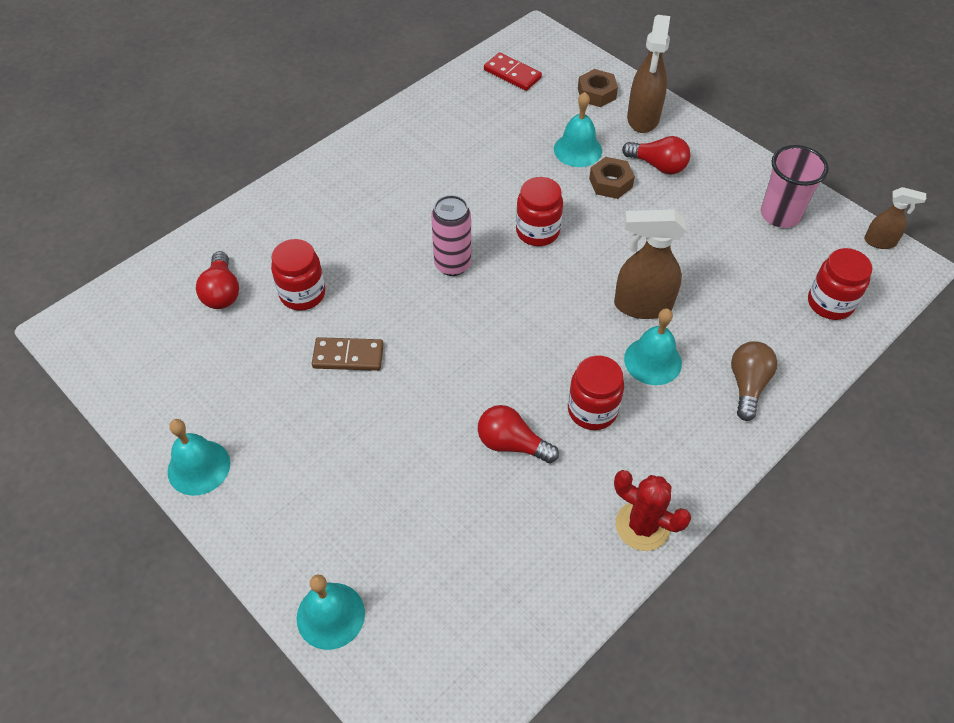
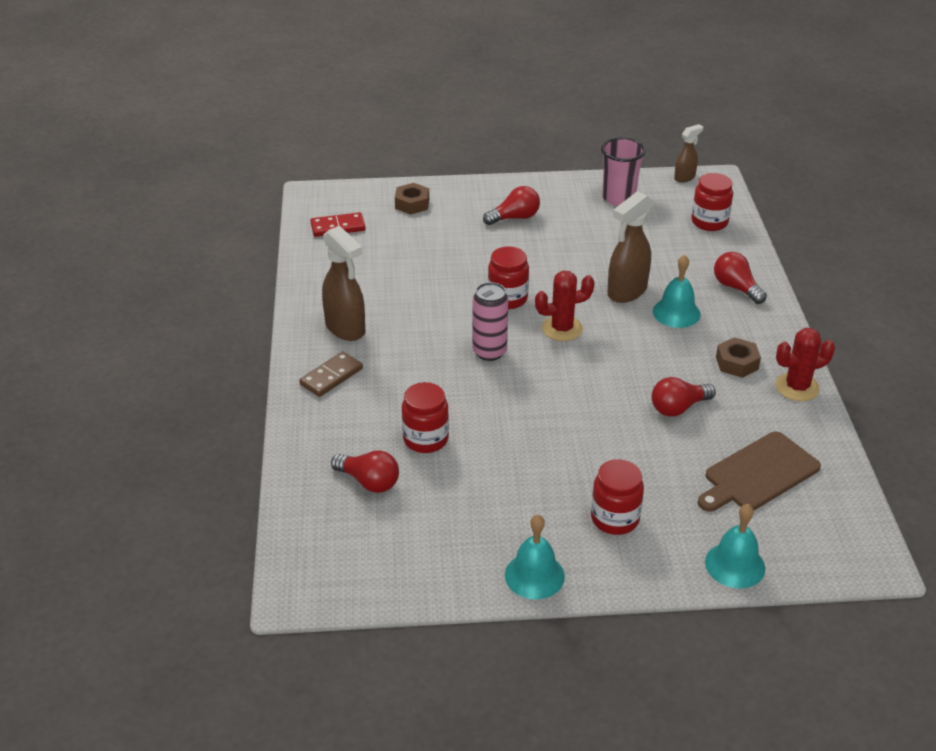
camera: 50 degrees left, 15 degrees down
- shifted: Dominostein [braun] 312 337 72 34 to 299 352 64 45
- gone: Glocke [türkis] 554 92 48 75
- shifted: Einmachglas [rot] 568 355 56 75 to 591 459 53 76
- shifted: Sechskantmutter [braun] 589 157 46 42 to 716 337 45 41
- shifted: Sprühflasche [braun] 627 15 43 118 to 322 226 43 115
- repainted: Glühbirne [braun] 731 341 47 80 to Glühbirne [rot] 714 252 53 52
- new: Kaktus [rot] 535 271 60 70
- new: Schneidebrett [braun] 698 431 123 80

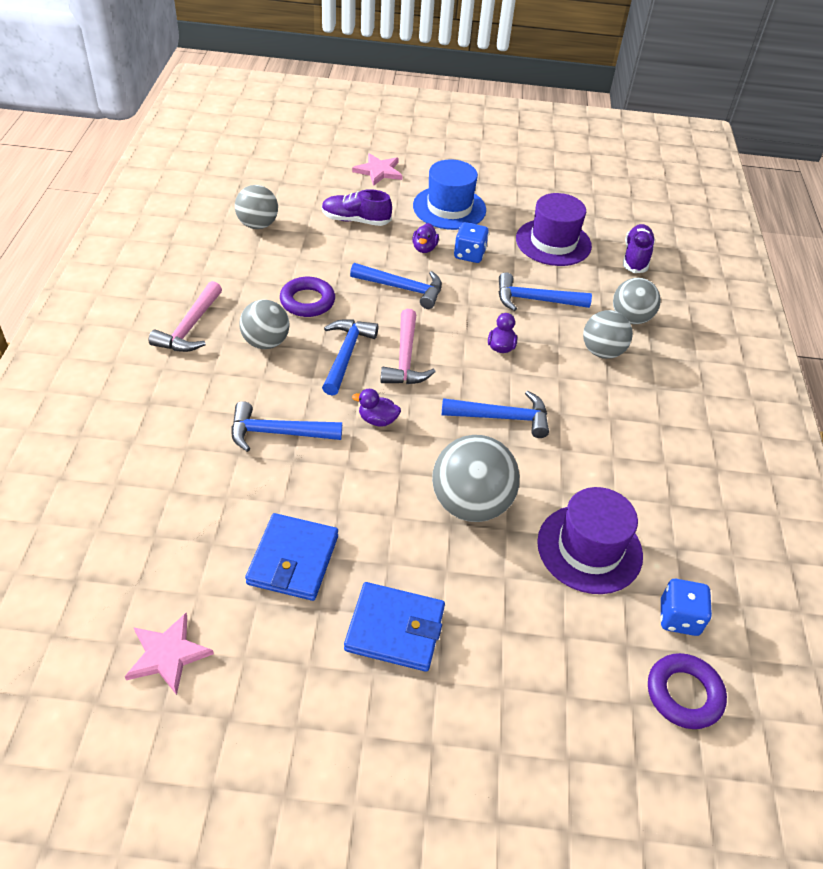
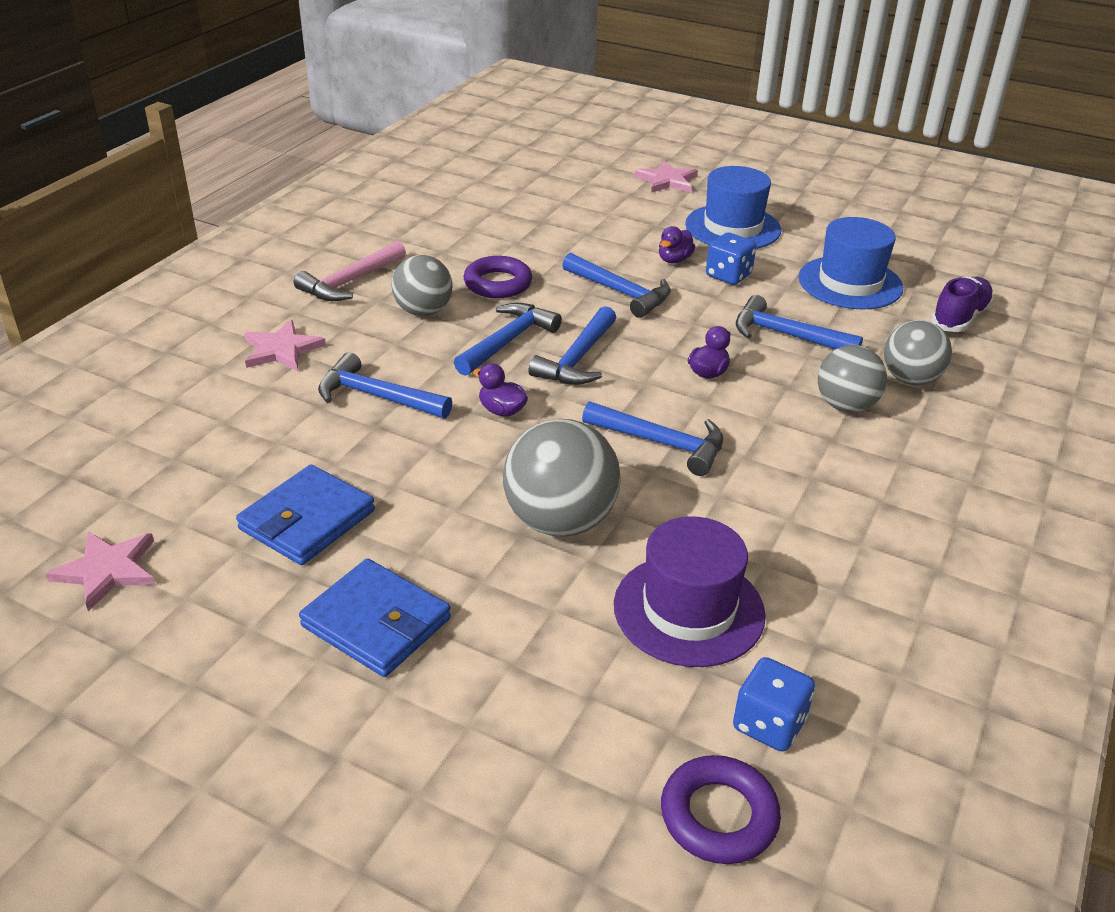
camera: 25 degrees right, 10 degrees down
- gone: Ball [grau] 235 185 43 44
- gone: Schuh [lila] 322 189 70 37
- repainted: Hammer [rosa] 381 309 54 75 to Hammer [blau] 528 306 88 79
- repainted: Hut [lila] 516 193 76 73 to Hut [blau] 798 217 105 92
- new: Stern [rosa] 244 320 82 51

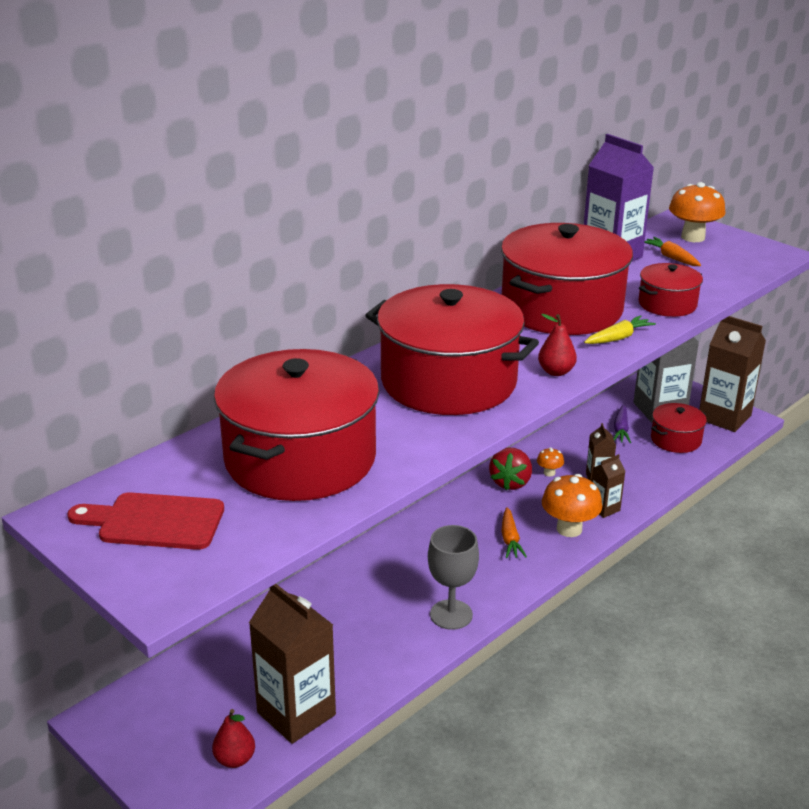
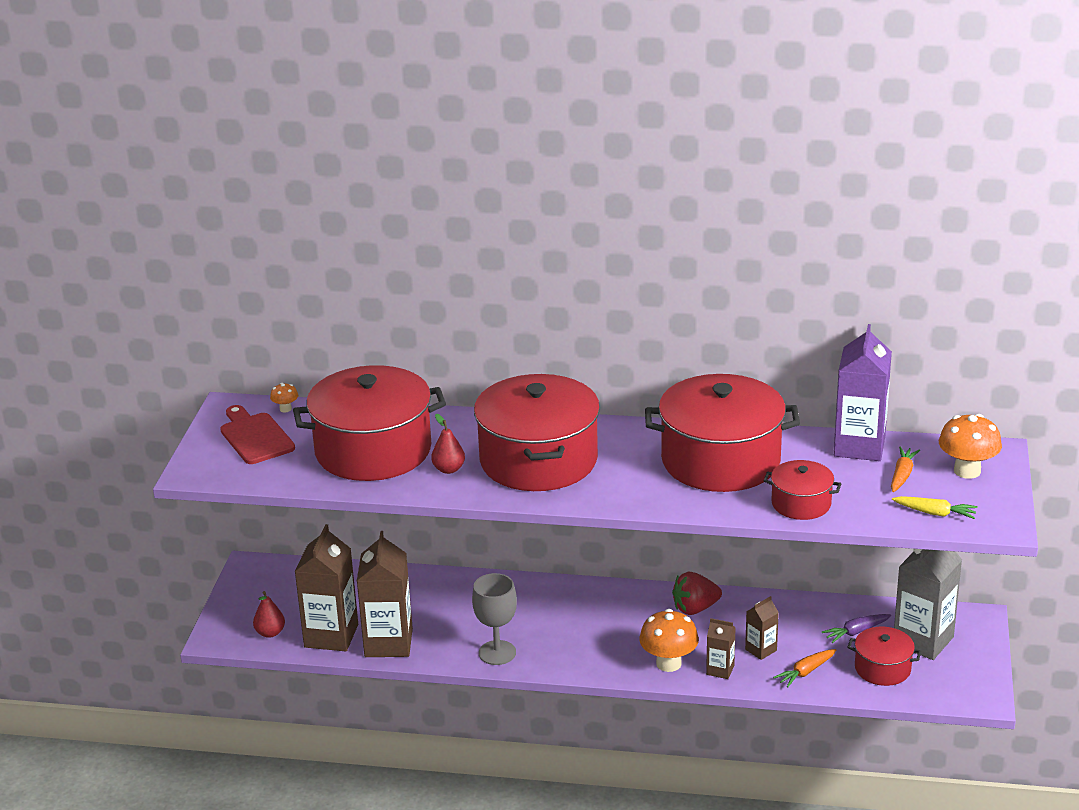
camera: 55 degrees right, 0 degrees up
- shifted: Karotte [orange] 501 507 26 51 to 773 649 63 39
- shifted: Pilz [orange] 537 447 27 30 to 270 383 28 29
- shifted: Birne [rot] 538 314 39 62 to 431 414 34 60
- shifted: Karotte [gelb] 584 315 72 29 to 892 496 86 23
- shifted: Getränkekarton [braun] 699 316 67 116 to 357 531 56 126

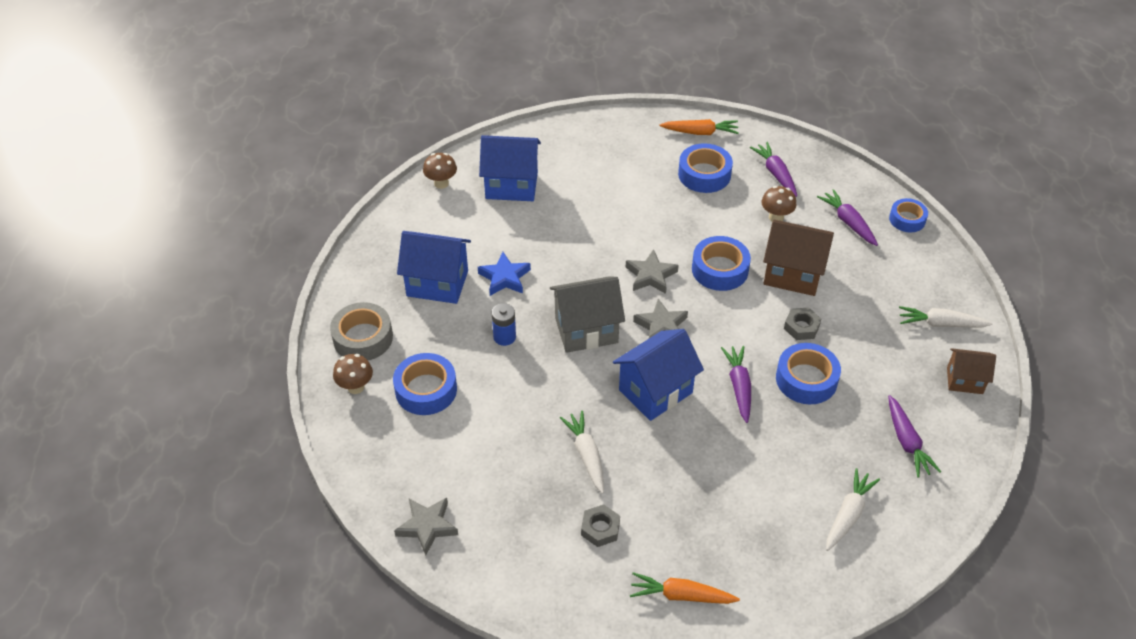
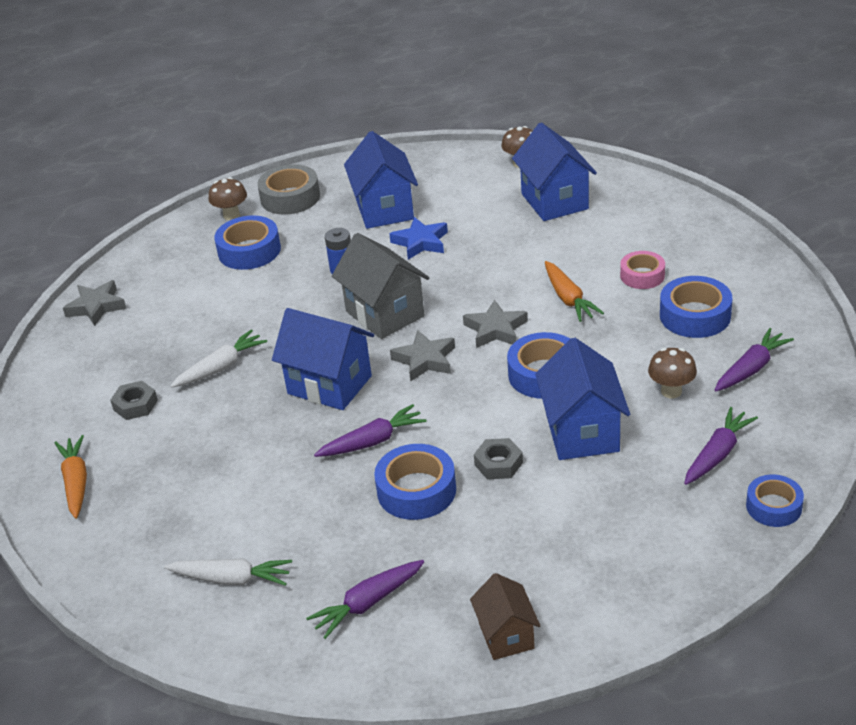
camera: 70 degrees right, 10 degrees down
- shifted: Karotte [orange] 660 119 79 16 to 545 261 59 61
- repainted: Haus [braun] 763 220 71 76 to Haus [blau] 535 338 95 122
- gone: Karotte [weiß] 899 306 94 22
- new: Klebeband [rosa] 620 251 45 38

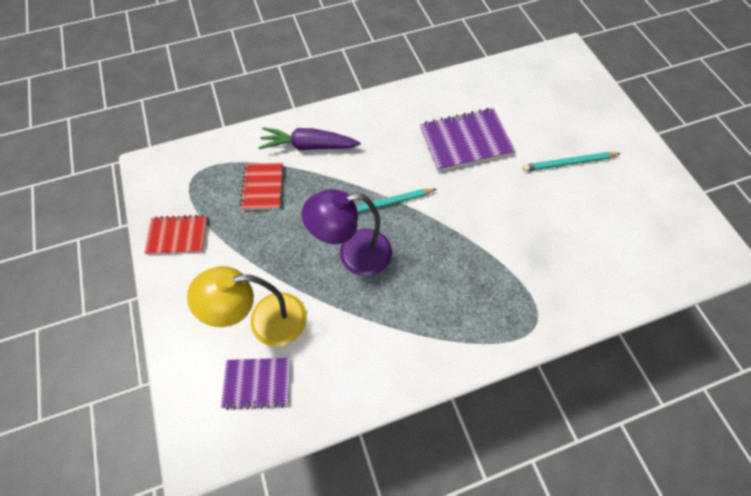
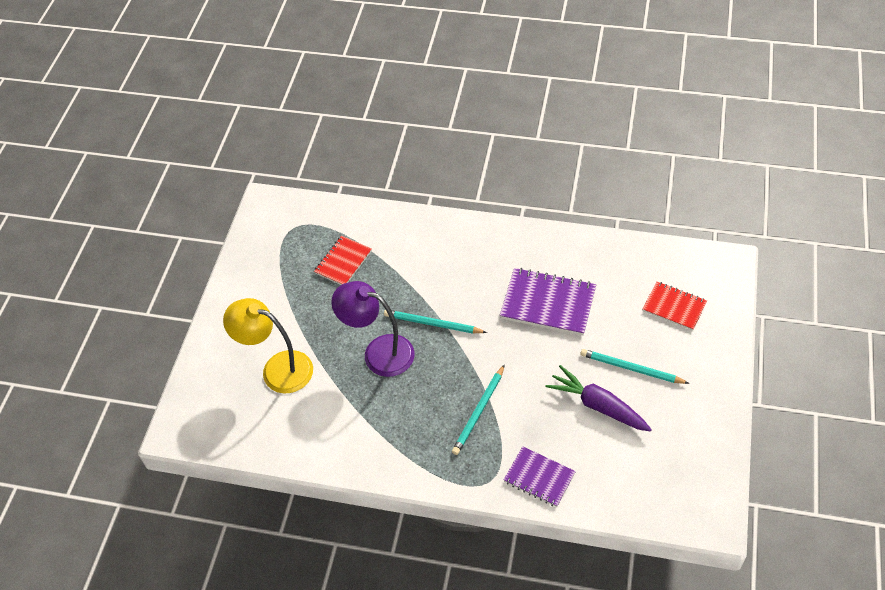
camera: 35 degrees right, 10 degrees down
- shifted: Notizbuch [rot] 144 215 63 40 to 643 282 64 49
- shifted: Notizbuch [lila] 221 358 70 52 to 503 446 73 61
- shifted: Karotte [lila] 258 127 103 23 to 545 365 107 67
- new: Bleistift [türkis] 452 364 53 91

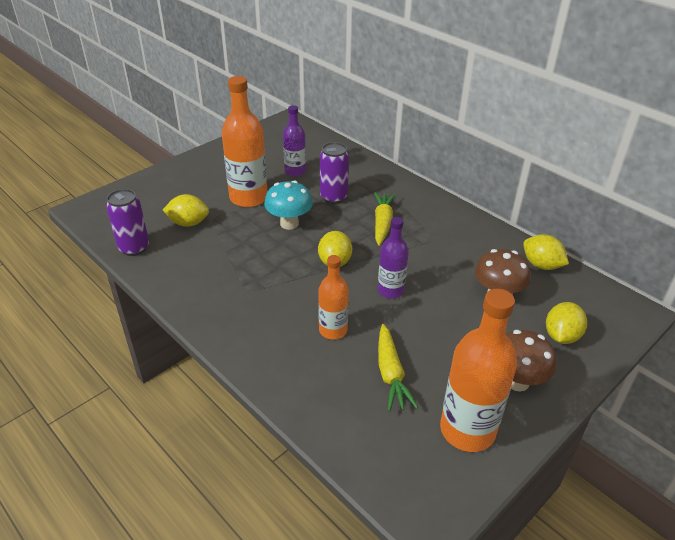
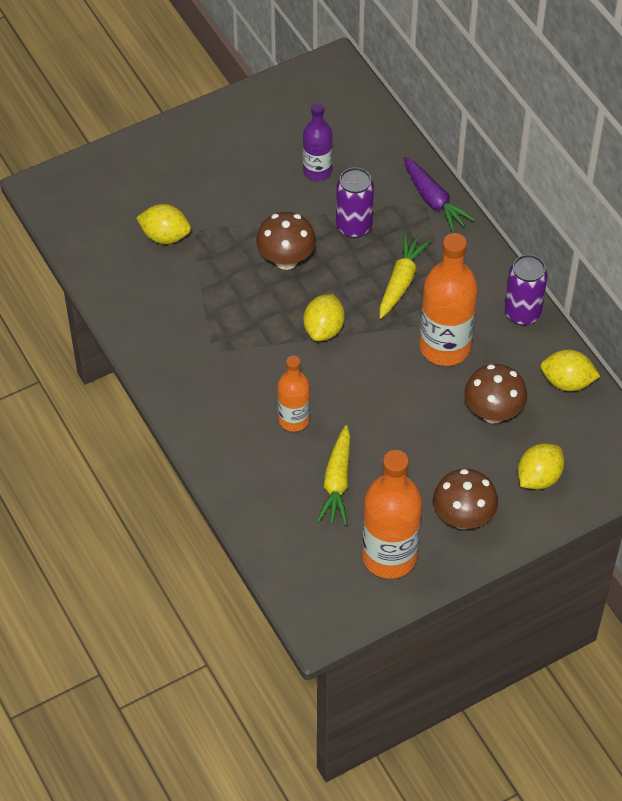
camera: 15 degrees right, 15 degrees up
- shifted: Dose [lila] 106 189 43 67 to 504 255 44 70
- shifted: Flasche [orange] 222 76 46 131 to 419 233 59 133
- repainted: Pilz [türkis] 264 180 49 50 to Pilz [braun] 256 212 60 58
- gone: Flasche [lila] 378 217 31 81
- rotated: Zitrone [gelb] 523 234 46 36 = 540 350 60 41 45 degrees counterclockwise
- new: Karotte [lila] 403 157 72 75

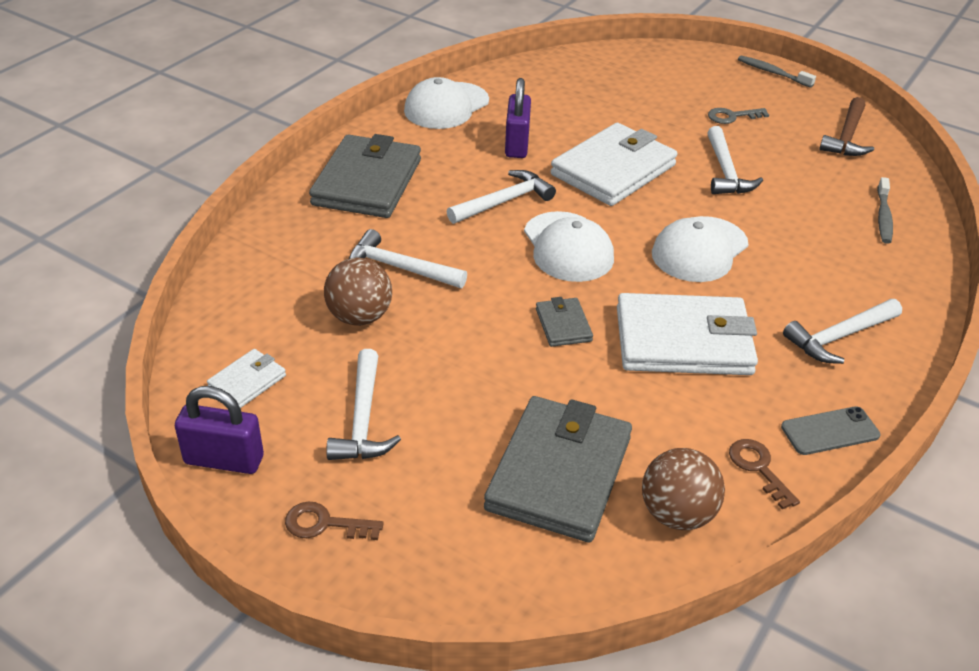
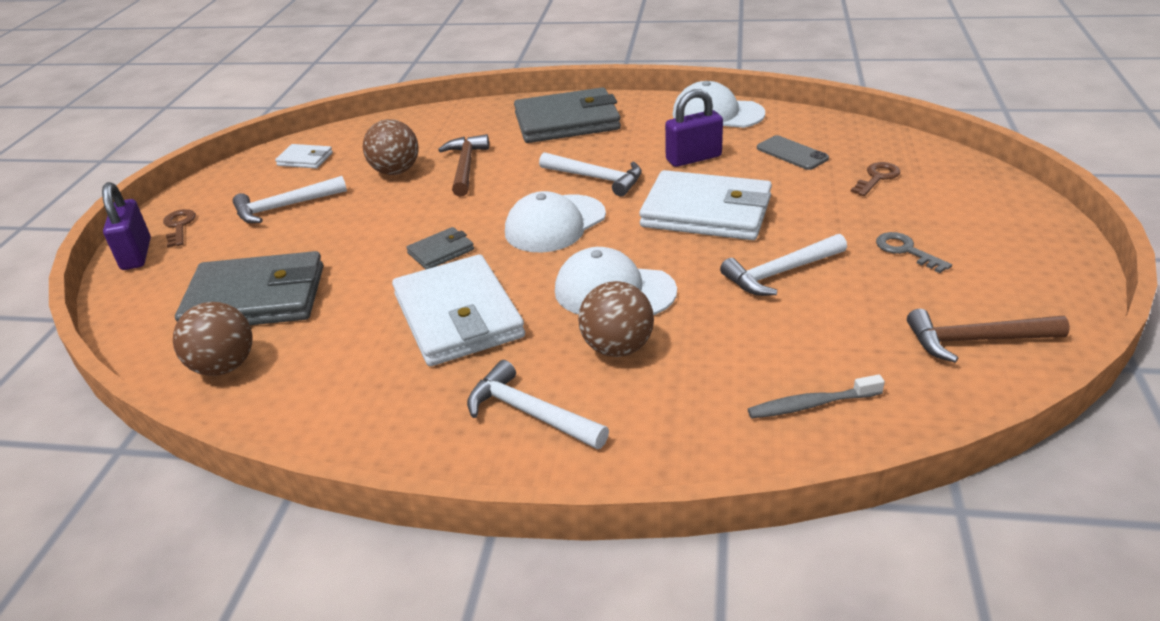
camera: 70 degrees right, 5 degrees down
- shifted: Vorhängeschloss [lila] 175 386 89 88 to 102 182 49 88
- repainted: Hammer [weiß] 349 229 118 59 to Hammer [braun] 438 134 51 63
- shifted: Schlüssel [braun] 729 439 71 71 to 850 162 50 34
- gone: Zahnbürste [grau] 738 55 78 33
- shifted: Handy [grau] 781 407 99 48 to 757 135 72 35
- new: Ball [braun] 578 281 76 76

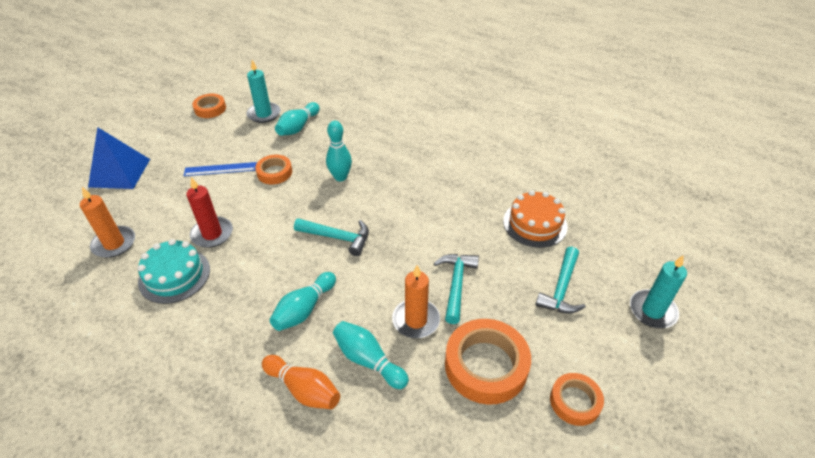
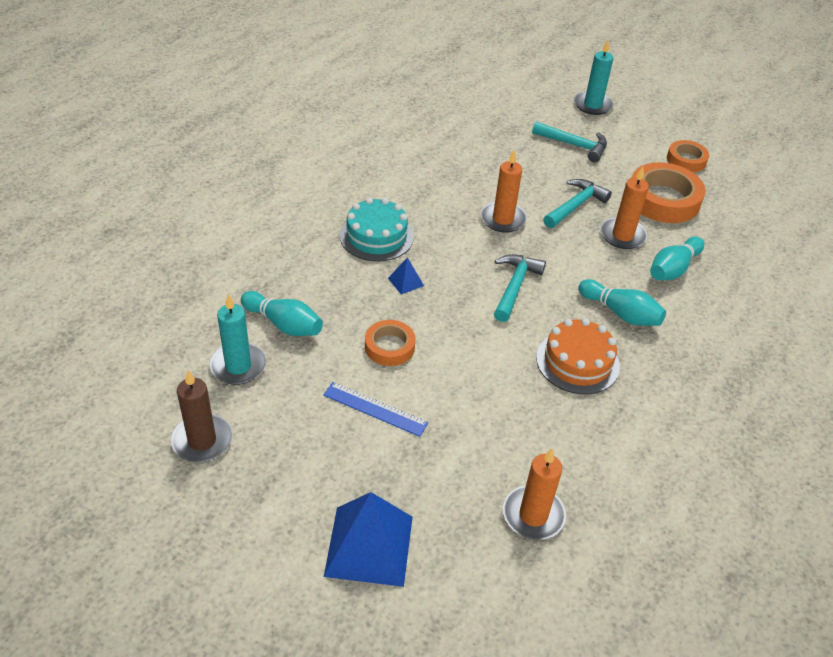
camera: 90 degrees left, 0 degrees up
- shifted: Kuchen [türkis] 138 239 72 65 to 340 197 74 64
- rotated: Lineal [blau] 184 162 73 14 = 323 382 105 55 60 degrees counterclockwise
- gone: Kerze [rot] 186 177 47 71
- swapped: Klebeband [orange] 192 94 34 24 to Kerze [braun] 171 370 61 92
- gone: Bowlingkegel [orange] 262 355 78 54
- swapped: Bowlingkegel [türkis] 326 121 26 60 to Pyramide [blau] 388 257 36 38
- rotated: Hammer [türkis] 434 254 45 70 = 543 179 69 49 120 degrees clockwise
- shifted: Kuchen [orange] 503 190 65 58 to 536 318 84 76
- new: Kerze [orange] 481 150 46 83

